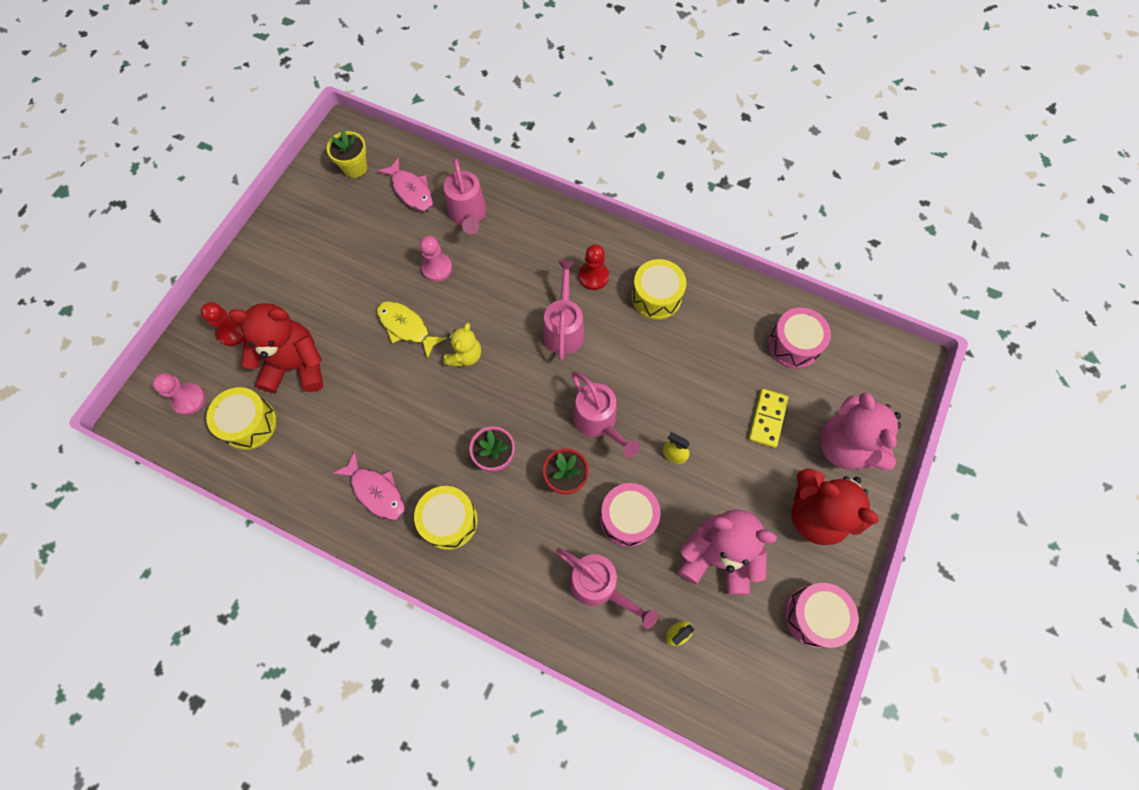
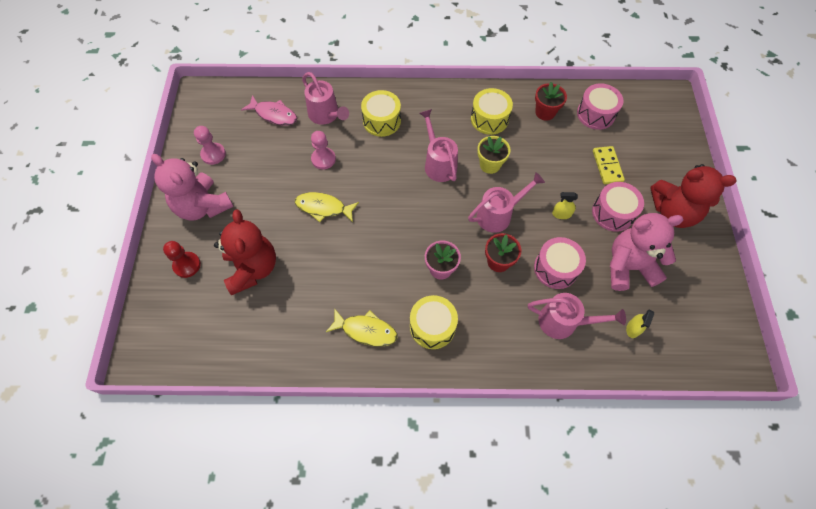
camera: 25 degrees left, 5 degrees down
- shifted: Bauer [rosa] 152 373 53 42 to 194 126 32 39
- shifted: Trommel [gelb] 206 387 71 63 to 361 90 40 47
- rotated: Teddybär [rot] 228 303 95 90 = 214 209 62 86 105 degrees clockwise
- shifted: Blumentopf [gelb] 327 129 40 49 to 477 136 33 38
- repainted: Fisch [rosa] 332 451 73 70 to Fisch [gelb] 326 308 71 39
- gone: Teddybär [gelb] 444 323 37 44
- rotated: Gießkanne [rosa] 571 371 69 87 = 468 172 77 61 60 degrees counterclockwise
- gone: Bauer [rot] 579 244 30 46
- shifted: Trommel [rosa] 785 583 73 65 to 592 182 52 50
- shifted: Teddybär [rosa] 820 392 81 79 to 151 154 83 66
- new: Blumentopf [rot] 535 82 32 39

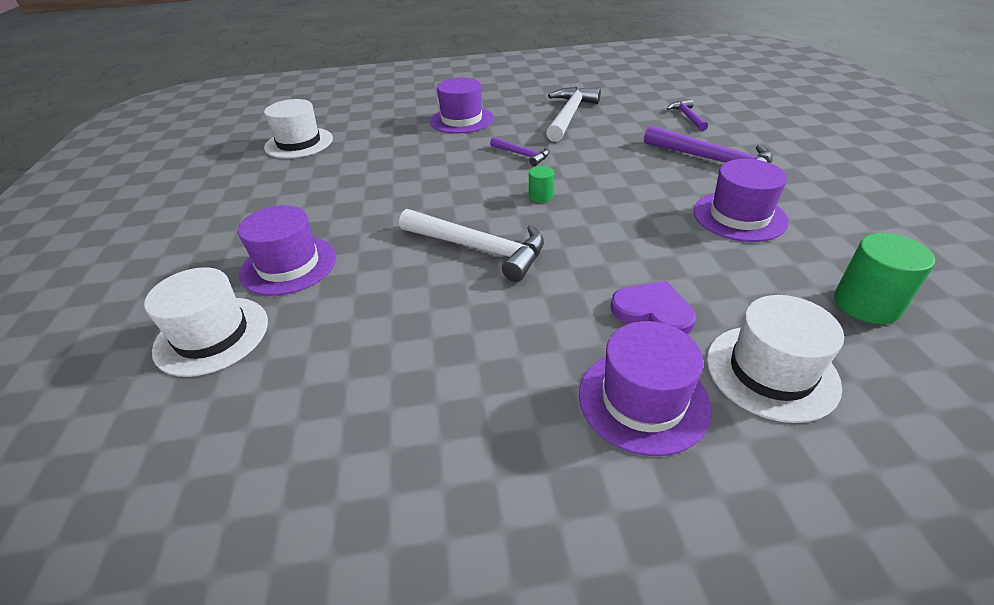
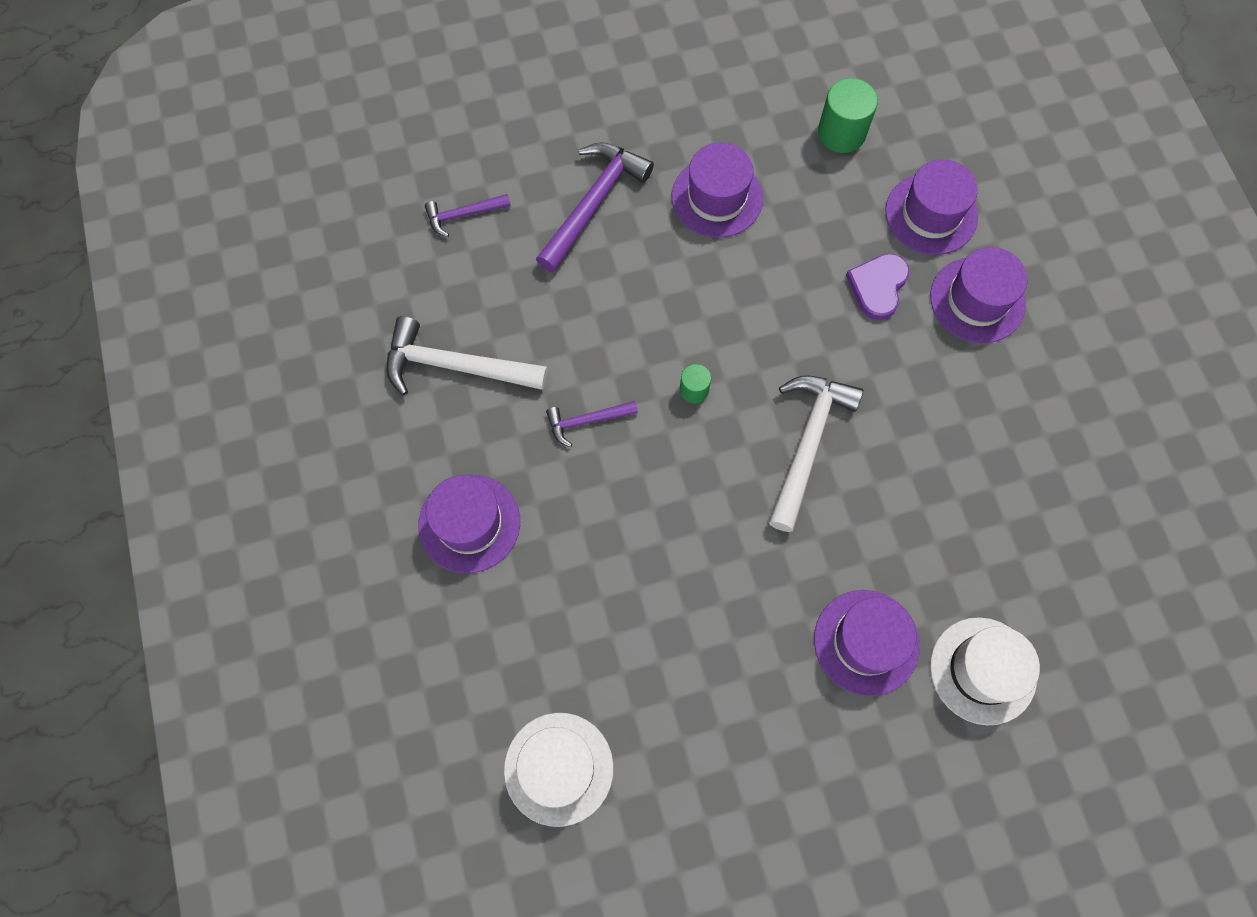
camera: 100 degrees left, 30 degrees up
- rotated: Hammer [lila] 490 137 59 29 = 546 401 92 46 135 degrees counterclockwise
- repainted: Hut [weiß] 707 295 137 128 to Hut [lila] 885 159 93 96

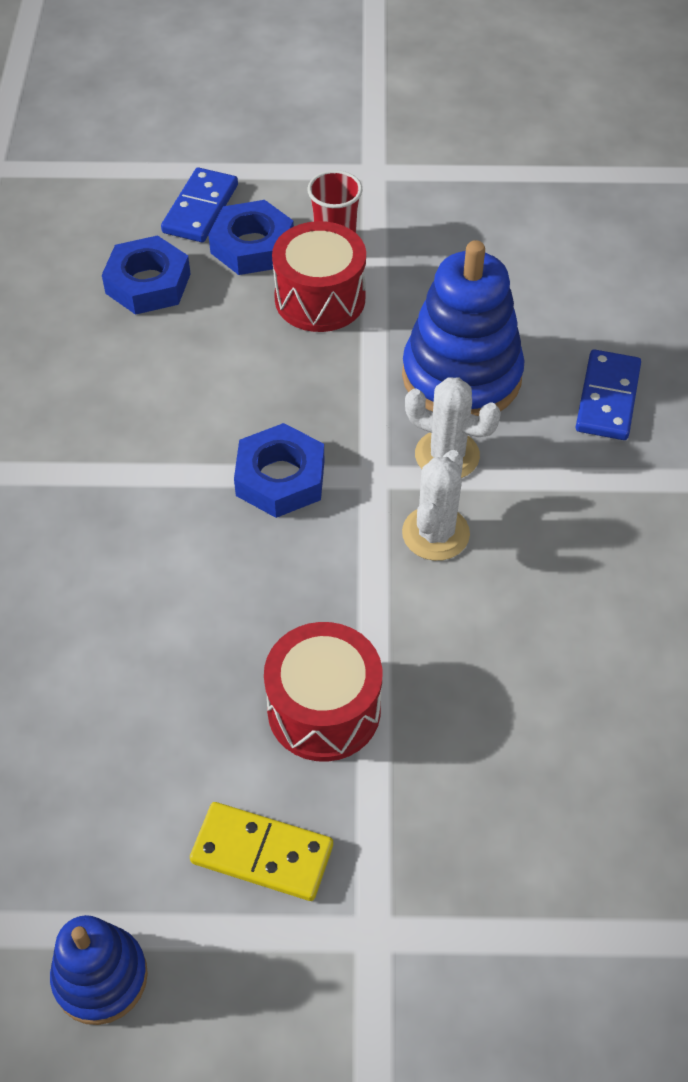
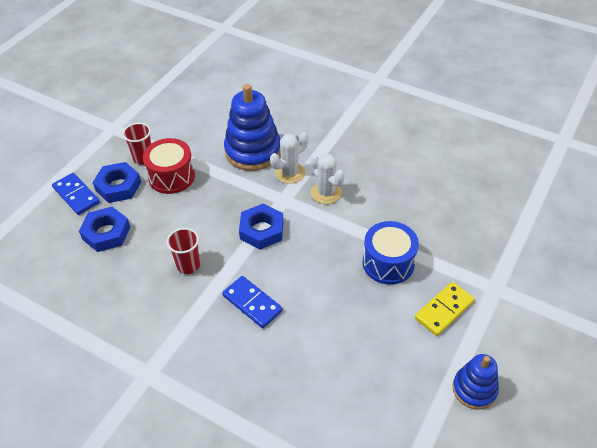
camera: 60 degrees left, 5 degrees down
- repainted: Trommel [rot] 264 622 118 140 to Trommel [blau] 362 221 57 64
- shifted: Dominostein [blau] 576 349 65 91 to 222 276 61 52
- new: Becher [rot] 166 228 34 46

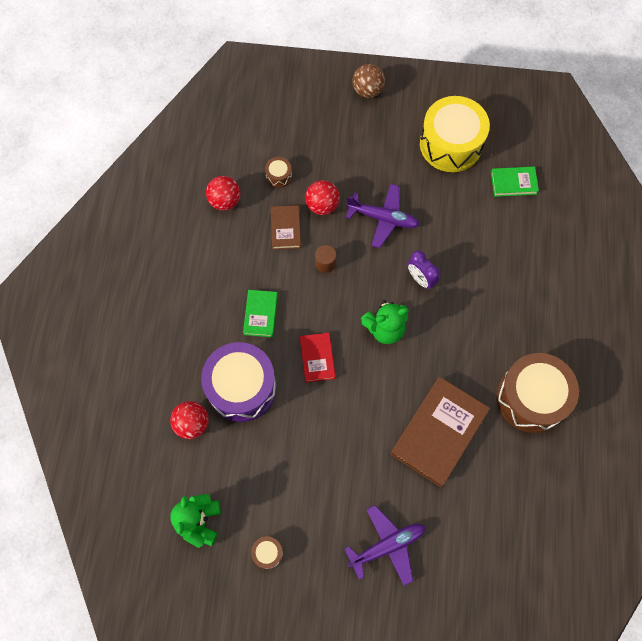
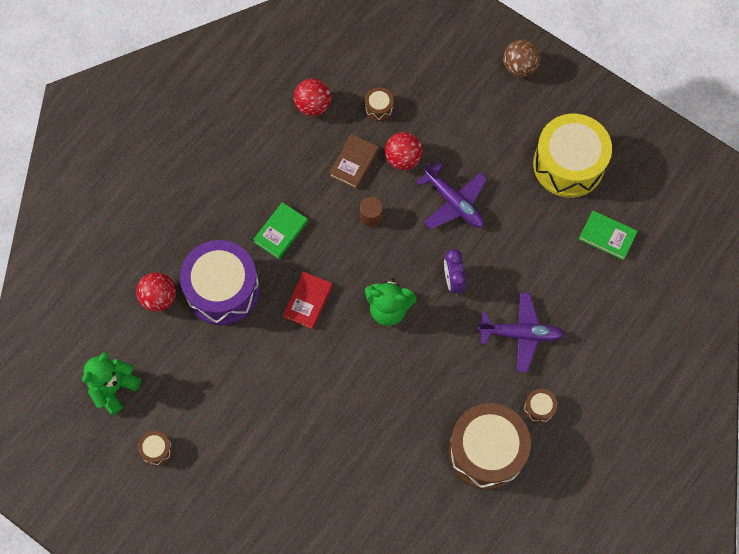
camera: 30 degrees right, 0 degrees up
- shifted: Flugzeug [lila] 344 505 81 81 to 478 292 87 80
- gone: Buch [braun] 390 377 100 110
- new: Trommel [braun] 524 389 33 35

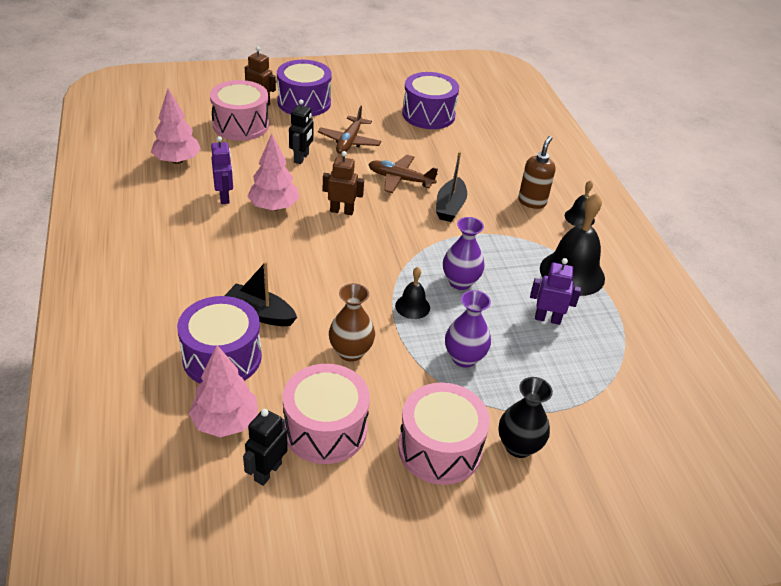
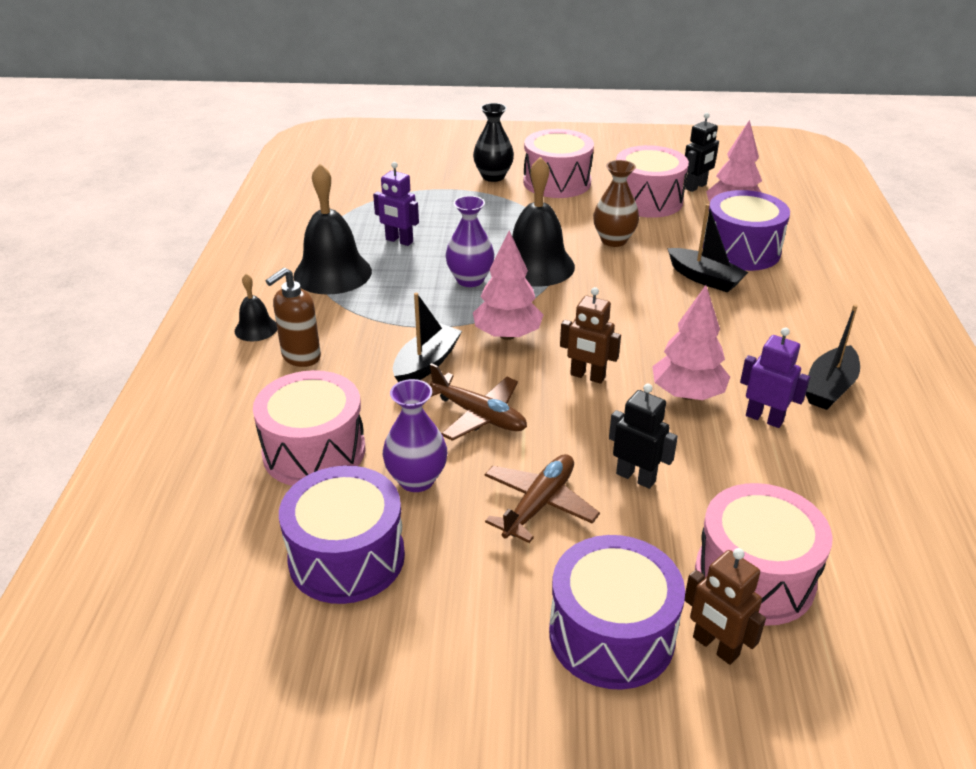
camera: 160 degrees left, 5 degrees down
- shifted: Baum [rosa] 151 89 50 75 to 473 230 70 110
- rotated: Roboter [lila] 211 136 22 68 = 740 327 70 101 120 degrees clockwise
- rotated: Roboter [schwarz] 289 99 24 65 = 609 384 69 105 90 degrees clockwise
- scaled: Glocke [schwarz] 395 267 35 52 = 512 157 63 130 x1.99
- shifted: Vase [lila] 445 290 46 78 to 383 379 64 113
- new: Trommel [rosa] 253 370 112 116
- new: Boot [schwarz] 806 304 54 106

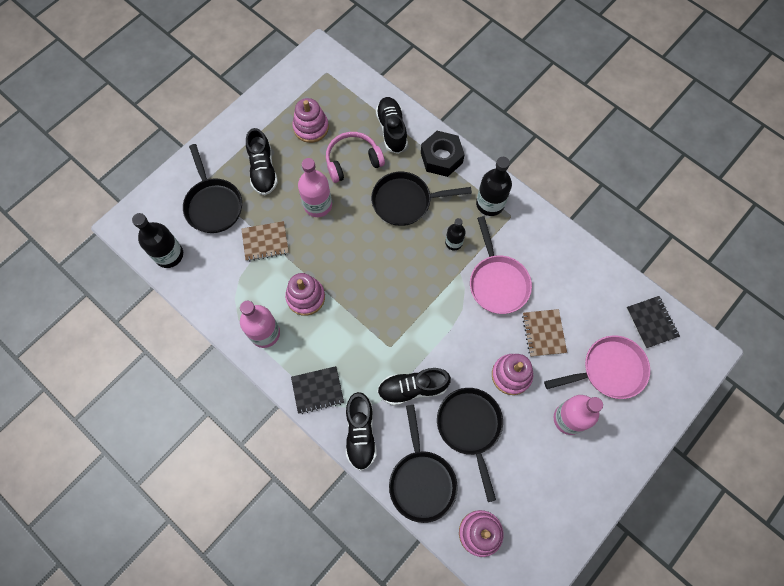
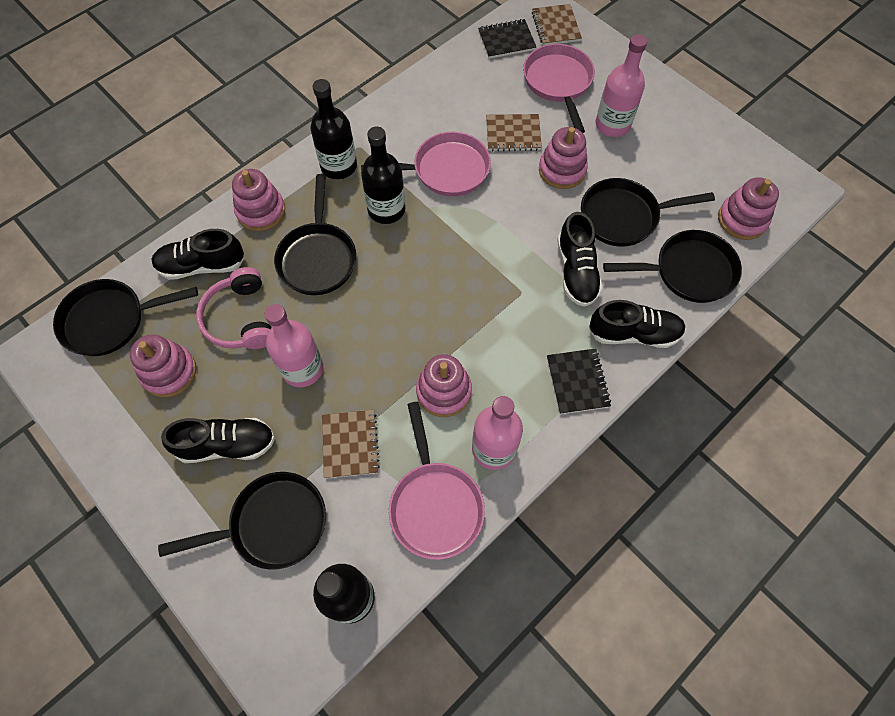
camera: 85 degrees left, 5 degrees down
- swapped: Sechskantmutter [schwarz] 421 131 44 46 to Stapelspielzeug [rosa] 232 169 53 62
- scaled: Flasche [schwarz] 445 218 20 32 = 361 126 44 98 x1.67
- new: Pfanne [schwarz] 53 279 145 77
- new: Pfanne [rosa] 389 402 96 158
- new: Notizbuch [braun] 532 4 50 42

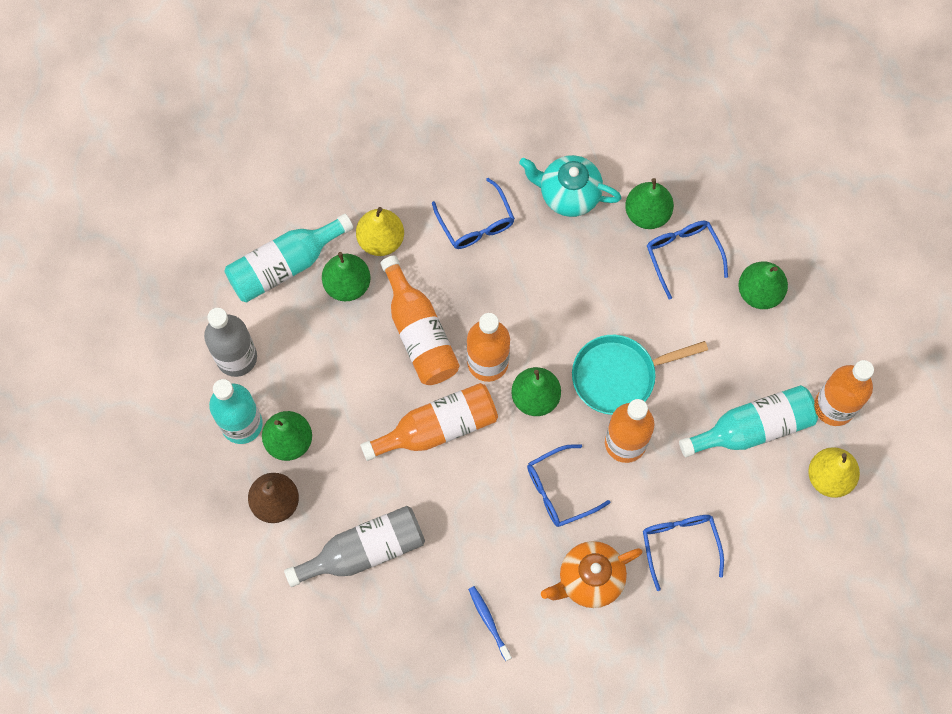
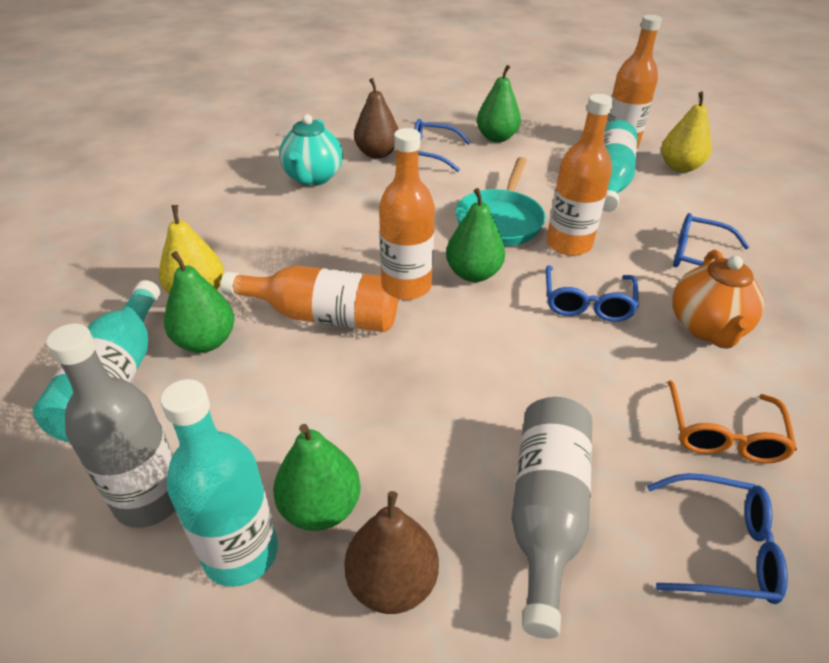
camera: 55 degrees left, 30 degrees down
- gone: Flasche [orange] 360 383 138 78
- shifted: Brille [blau] 432 178 83 71 to 647 473 141 131
- swapped: Zahnbürste [blau] 468 586 44 75 to Brille [orange] 667 380 130 83
- rotated: Teekanne [türkis] 519 155 103 62 = 279 114 64 72 45 degrees counterclockwise
- repainted: Birne [grün] 625 178 49 51 to Birne [braun] 354 78 45 81

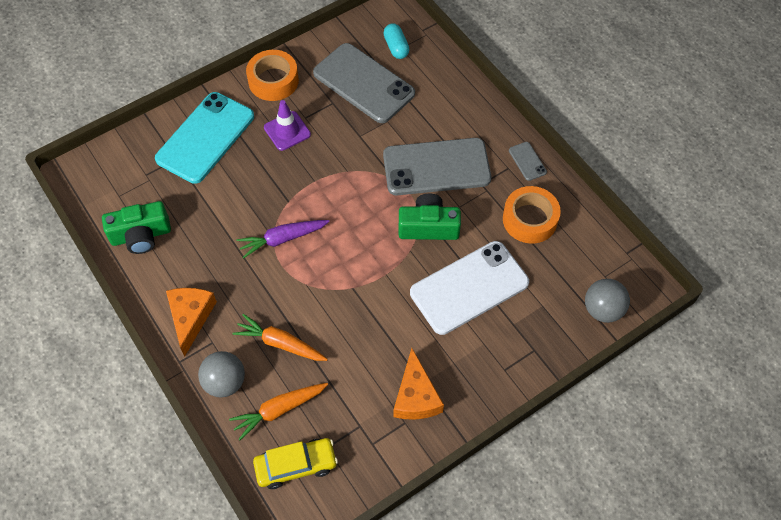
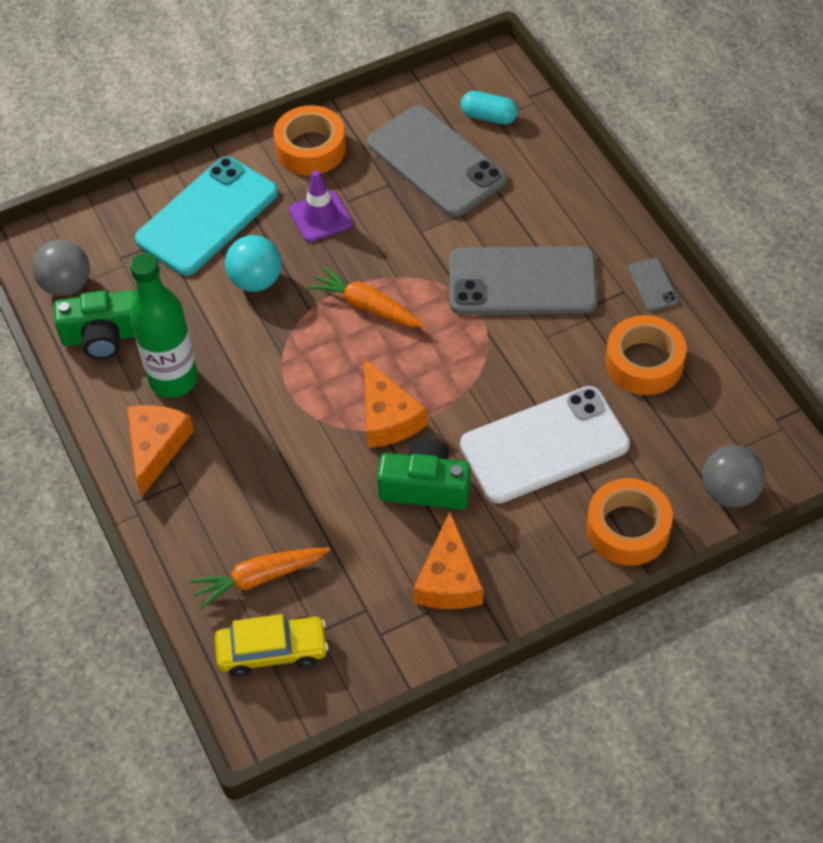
camera: 10 degrees right, 5 degrees down
- shifted: Ball [grau] 198 351 47 46 to 32 240 58 56
- shifted: Karotte [orange] 232 314 96 47 to 308 266 117 62
- gone: Karotte [lila] 237 220 93 39
- rotated: Kapsel [türkis] 383 23 27 36 = 461 91 57 33 60 degrees counterclockwise
- shifted: Kamera [grün] 398 194 63 46 to 377 438 93 72
- new: Flasche [grün] 130 253 68 145
- new: Ball [türkis] 225 235 56 57
- new: Käse [orange] 364 359 63 89
- new: Klebeband [orange] 587 478 86 88

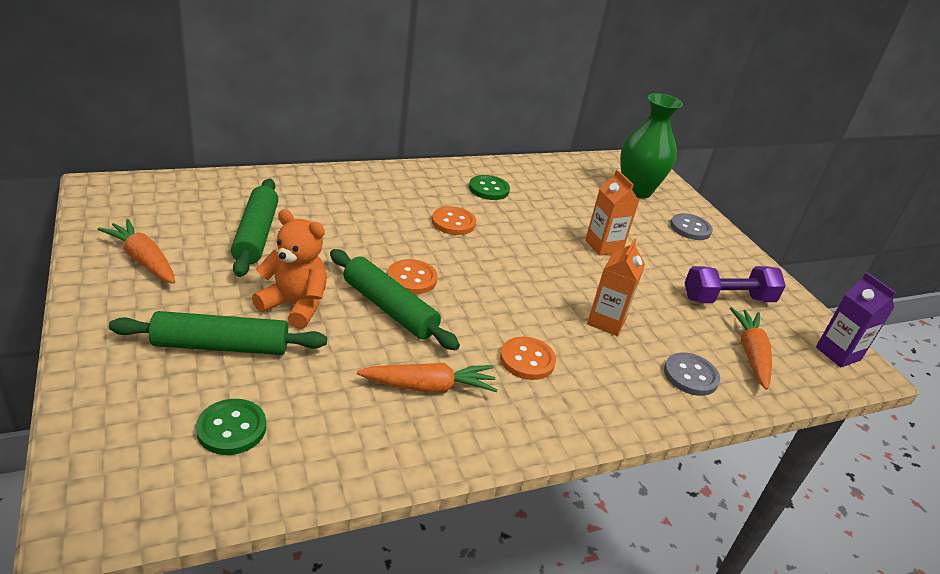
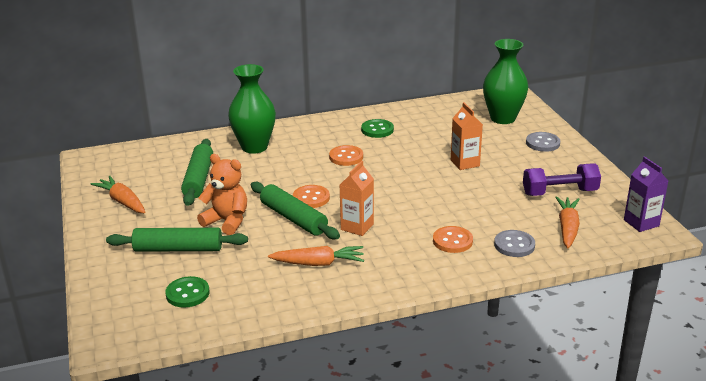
camera: 10 degrees right, 5 degrees down
- shifted: Knopf [orange] 500 337 56 43 to 433 226 40 27
- shifted: Getränkekarton [orange] 587 238 58 98 to 340 161 34 75
- new: Vase [grün] 228 64 48 90

